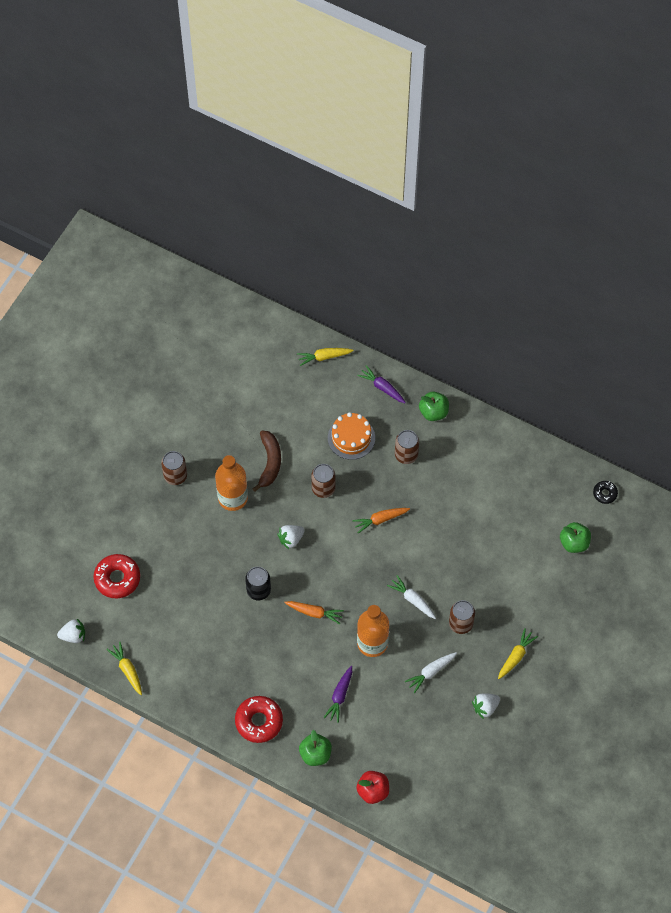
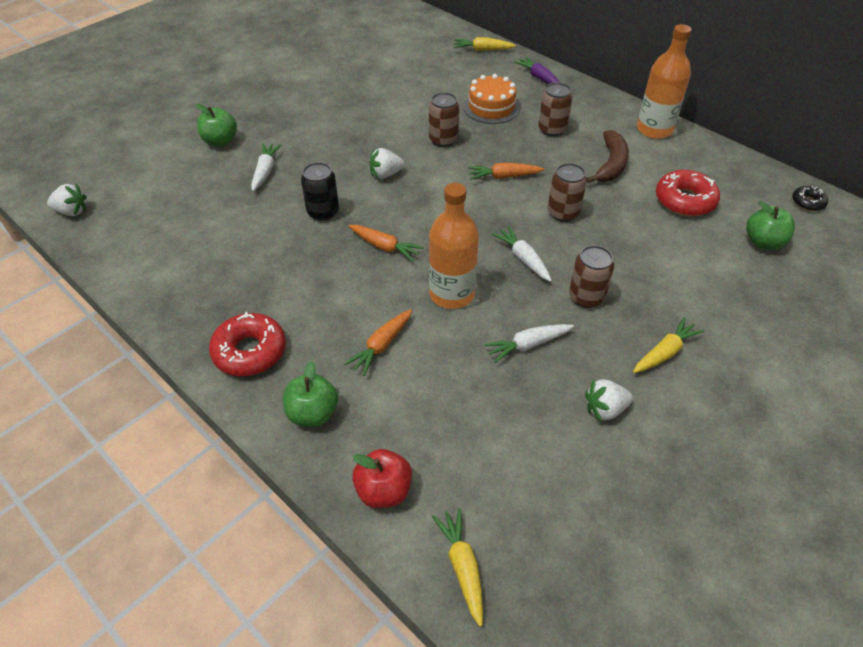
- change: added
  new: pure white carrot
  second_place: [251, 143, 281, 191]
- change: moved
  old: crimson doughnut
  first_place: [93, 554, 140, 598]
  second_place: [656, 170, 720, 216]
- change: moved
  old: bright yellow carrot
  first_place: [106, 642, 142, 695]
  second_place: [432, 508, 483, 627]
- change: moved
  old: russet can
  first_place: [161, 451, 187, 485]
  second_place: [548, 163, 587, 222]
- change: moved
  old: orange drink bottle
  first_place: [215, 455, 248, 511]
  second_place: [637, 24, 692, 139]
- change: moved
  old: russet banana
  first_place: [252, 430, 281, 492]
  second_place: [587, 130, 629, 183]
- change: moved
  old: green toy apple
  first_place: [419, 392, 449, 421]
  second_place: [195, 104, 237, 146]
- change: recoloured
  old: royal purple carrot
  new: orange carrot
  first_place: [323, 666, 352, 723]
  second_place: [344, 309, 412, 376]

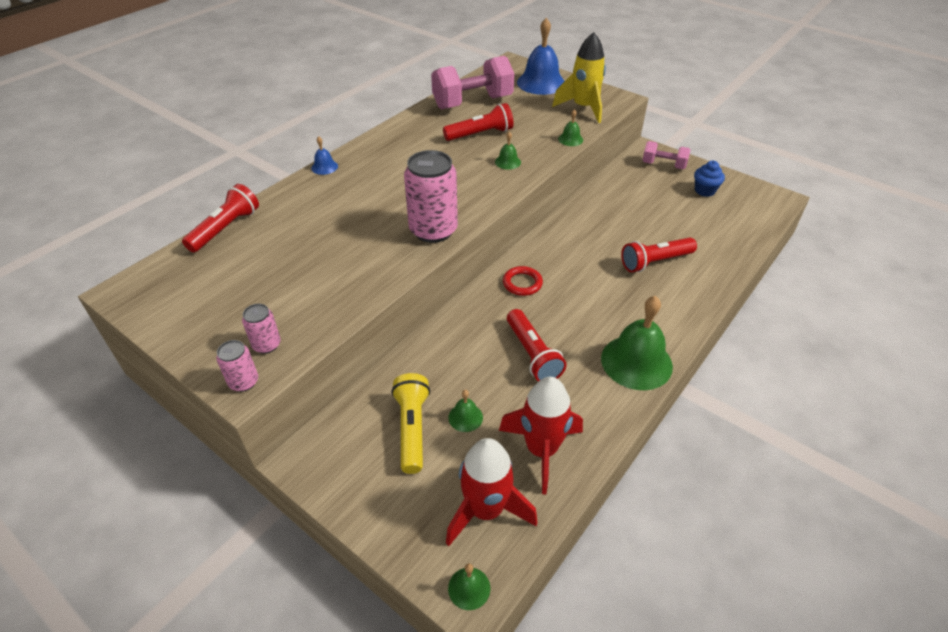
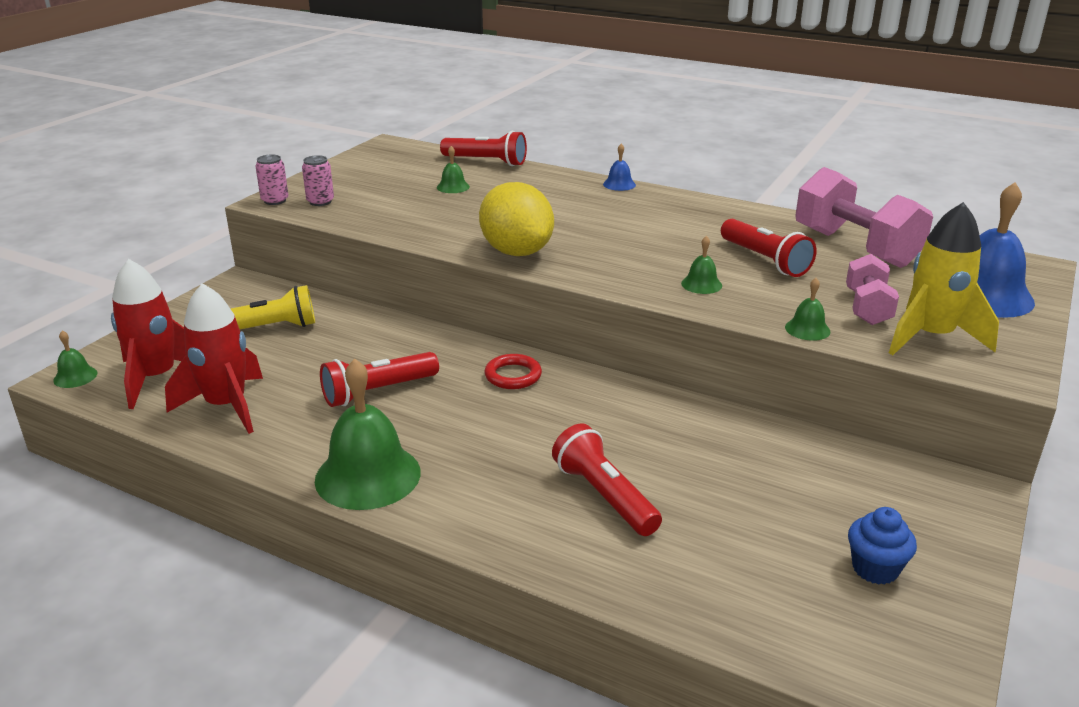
- change: moved
  old: green hand bell
  first_place: [448, 390, 483, 432]
  second_place: [437, 146, 470, 193]
- change: moved
  old: pink dumbbell
  first_place: [642, 141, 690, 169]
  second_place: [846, 254, 899, 325]
- change: replaced
  old: pink can
  new: bright yellow citrus fruit
  first_place: [404, 150, 458, 243]
  second_place: [479, 182, 554, 256]

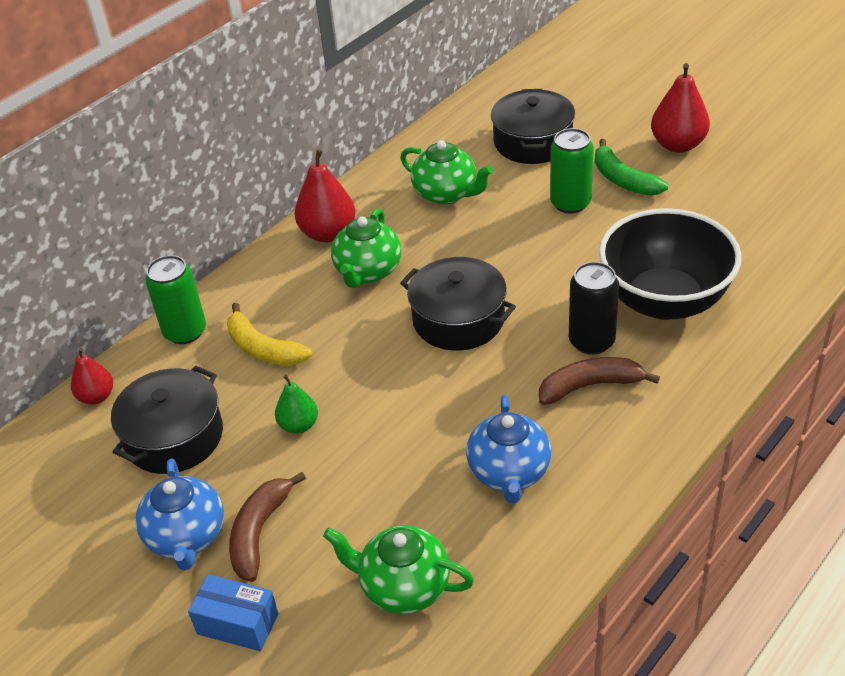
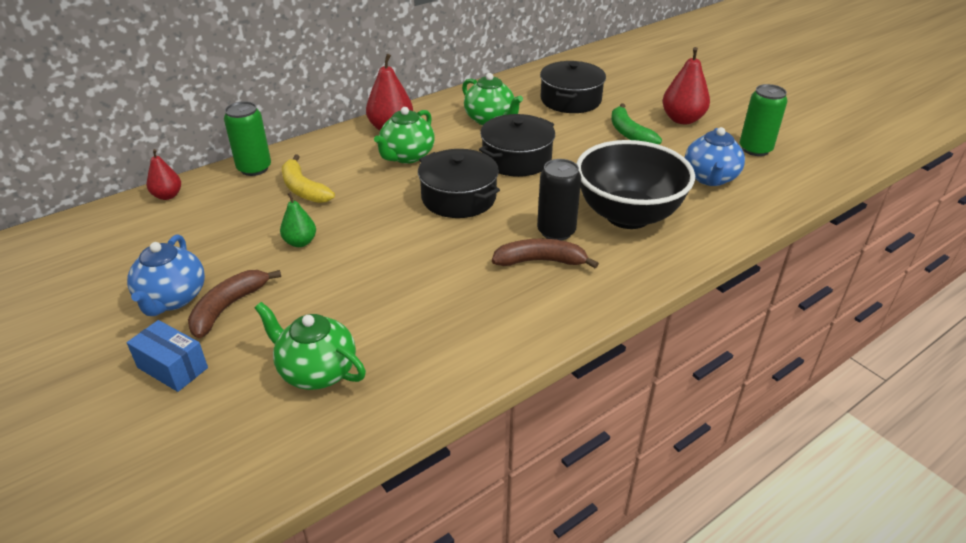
- change: moved
  old: black cooking pot
  first_place: [111, 366, 223, 474]
  second_place: [479, 114, 555, 177]
- change: moved
  old: royal blue tea pot
  first_place: [466, 395, 551, 503]
  second_place: [685, 127, 745, 186]
- change: moved
  old: green can
  first_place: [550, 128, 594, 214]
  second_place: [740, 84, 787, 156]

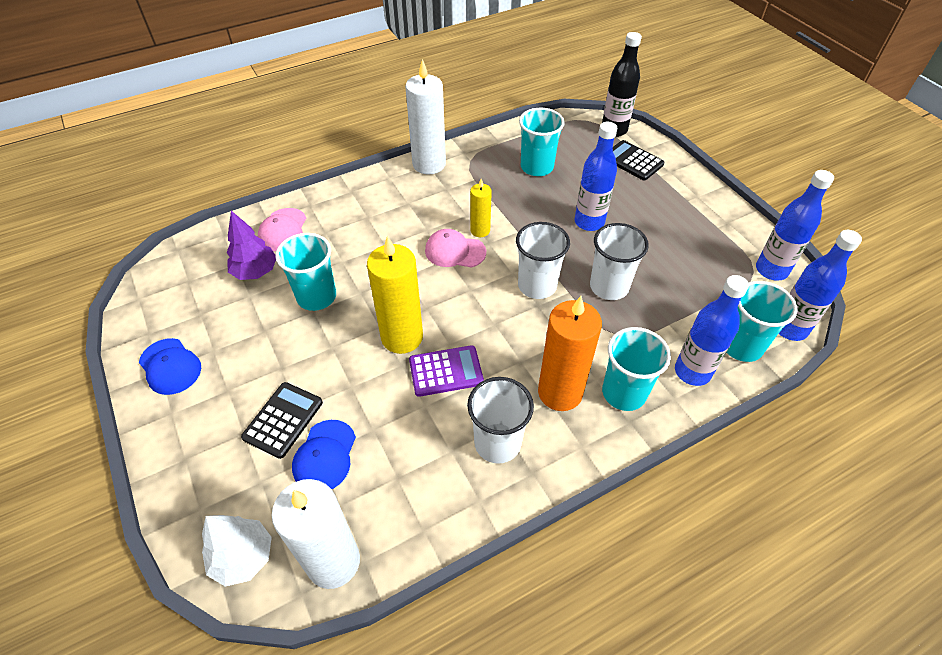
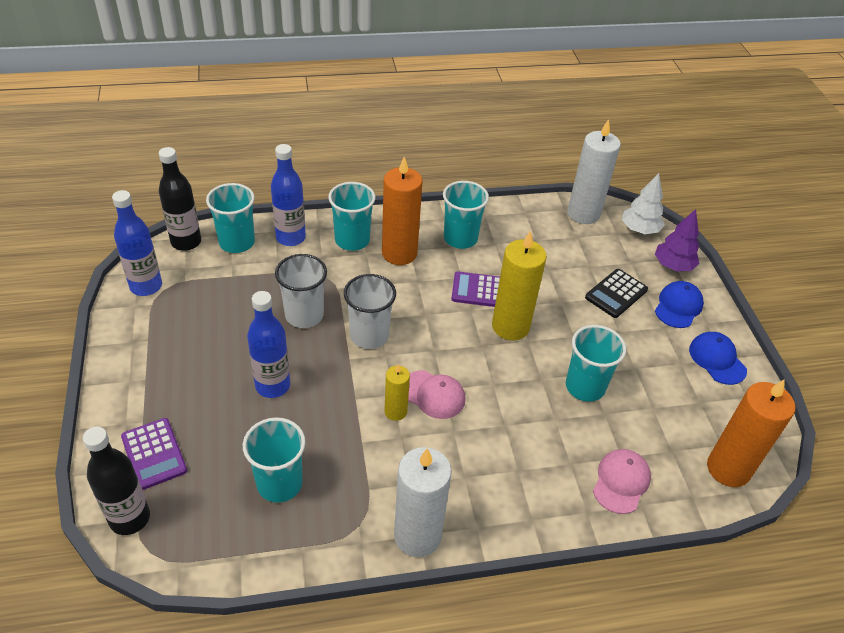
- change: added
  new: orange wax candle
  second_place: [707, 379, 795, 487]
- change: moved
  old: royal purple fir tree
  first_place: [227, 211, 276, 280]
  second_place: [655, 209, 700, 271]
- change: moved
  old: royal blue baseball cap
  first_place: [292, 420, 356, 489]
  second_place: [655, 281, 704, 328]
- change: recoloured
  old: pure white cup
  new: turquoise cup
  first_place: [467, 377, 534, 464]
  second_place: [443, 181, 489, 249]
- change: recoloured
  old: black calculator
  new: royal purple calculator
  first_place: [613, 140, 665, 181]
  second_place: [121, 418, 187, 490]
- change: recoloured
  old: royal blue drink bottle
  new: black drink bottle
  first_place: [779, 230, 862, 341]
  second_place: [159, 147, 201, 251]

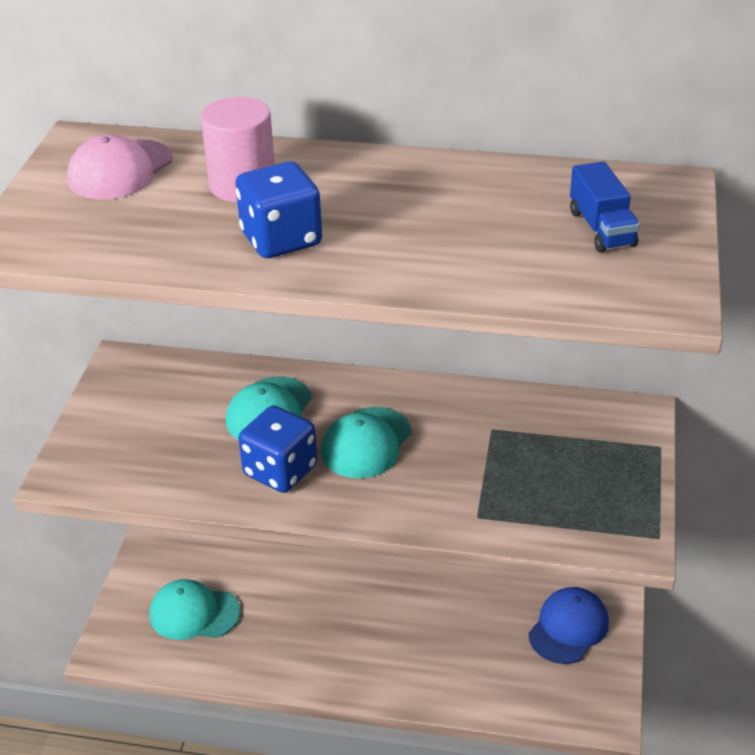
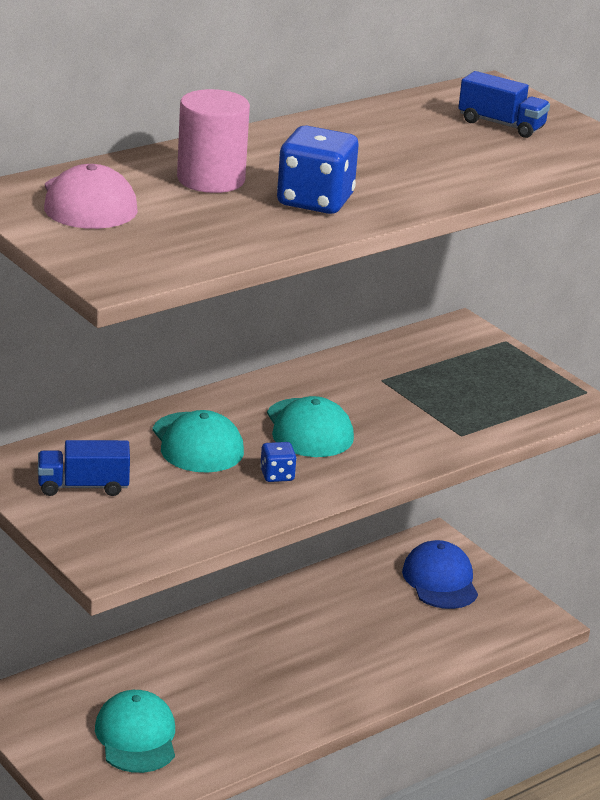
- change: added
  new: royal blue truck
  second_place: [38, 440, 130, 496]
- change: turned
  old: turquoise baseball cap
  first_place: [150, 579, 241, 640]
  second_place: [95, 690, 175, 773]
  degrees: 120
- change: resized
  old: royal blue game die
  first_place: [239, 405, 317, 493]
  second_place: [260, 442, 297, 482]
  factor: 0.5

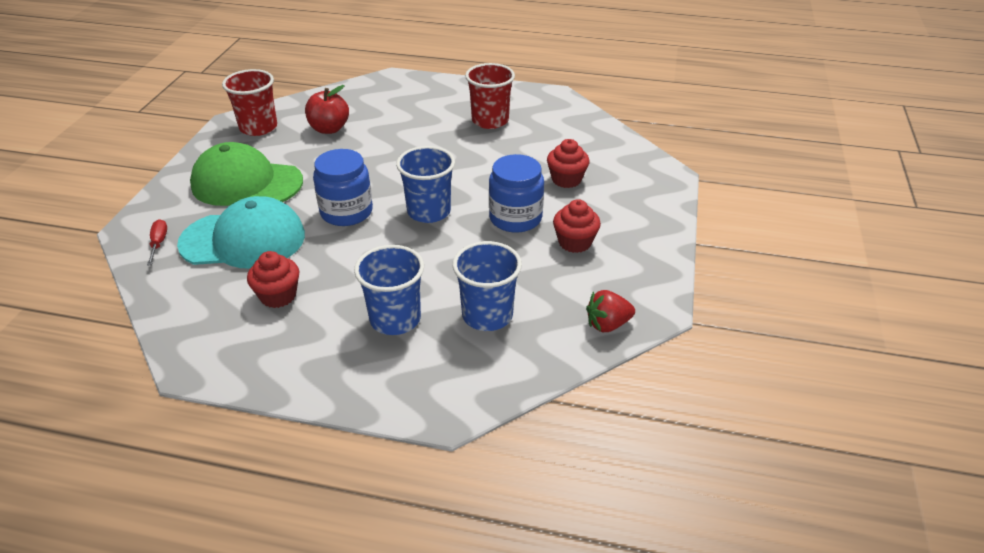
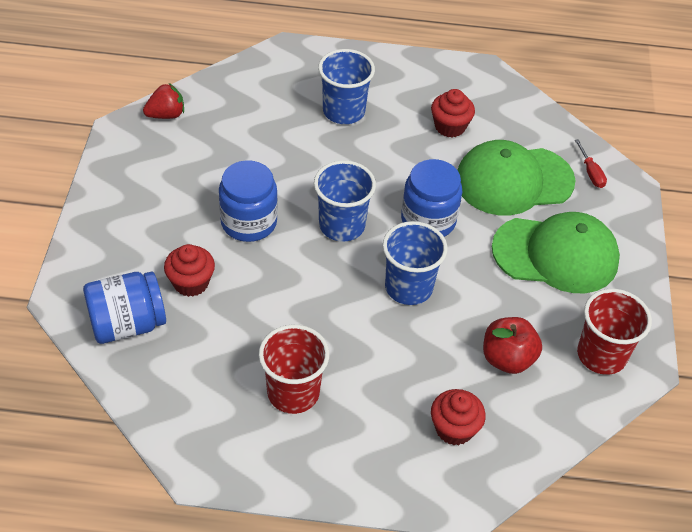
- change: added
  new: royal blue preserve jar
  second_place: [83, 271, 166, 344]
- change: moved
  old: royal blue cup
  first_place: [453, 241, 522, 331]
  second_place: [383, 221, 448, 305]
- change: moved
  old: crimson cupcake
  first_place: [553, 199, 601, 253]
  second_place: [431, 389, 486, 445]
- change: recoloured
  old: turquoise baseball cap
  new: green baseball cap
  first_place: [177, 196, 305, 269]
  second_place: [457, 140, 576, 215]

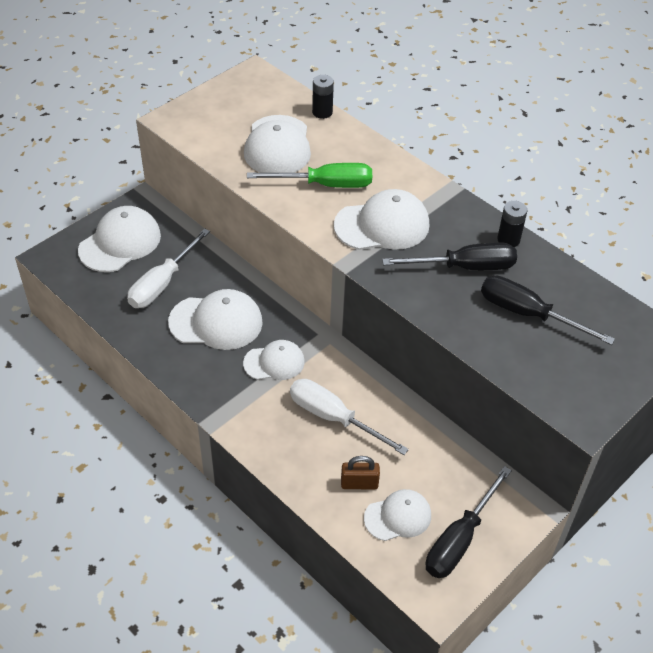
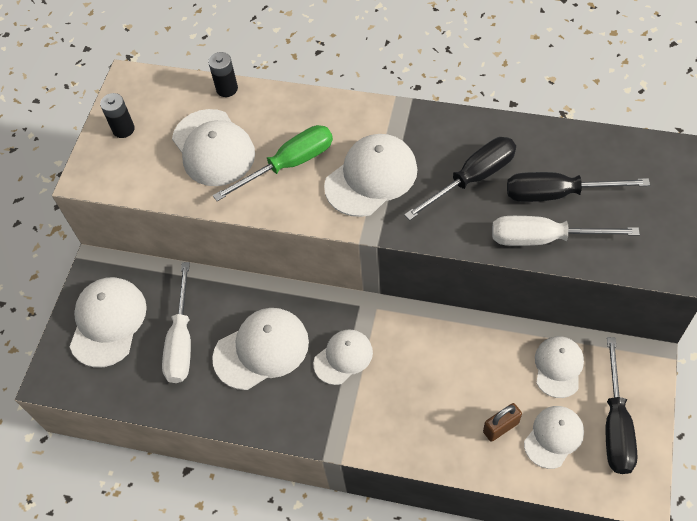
- change: added
  new: pure white baseball cap
  second_place: [535, 336, 584, 398]
- change: moved
  old: pure white screwdriver
  first_place: [290, 379, 409, 455]
  second_place: [492, 216, 640, 246]
- change: moved
  old: black battery
  first_place: [497, 201, 527, 247]
  second_place: [100, 93, 135, 138]

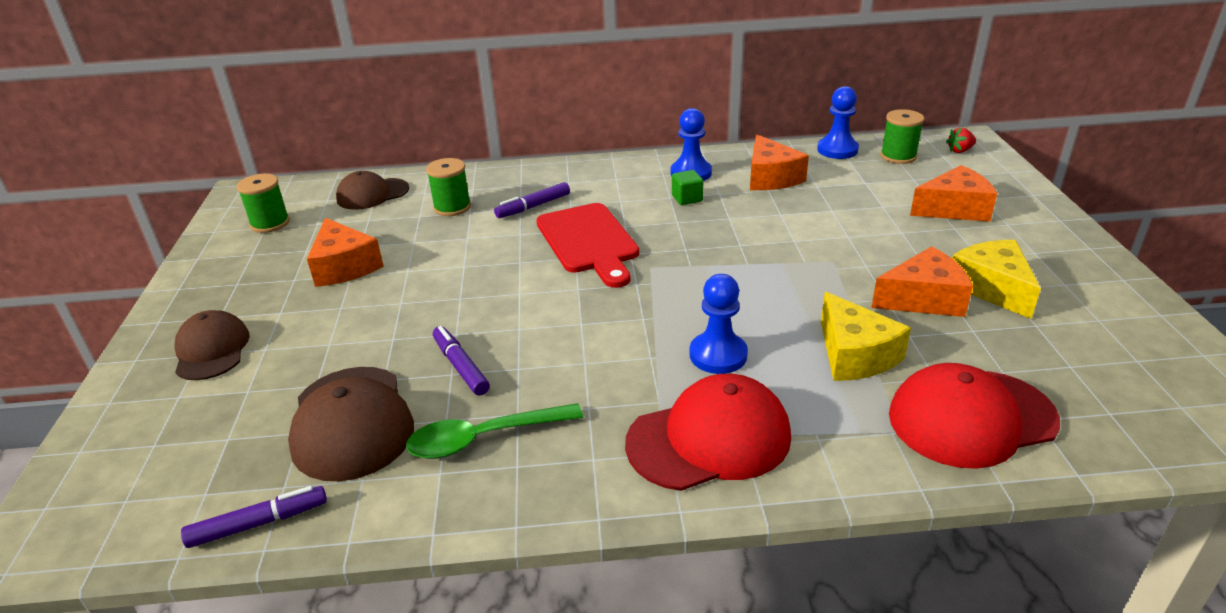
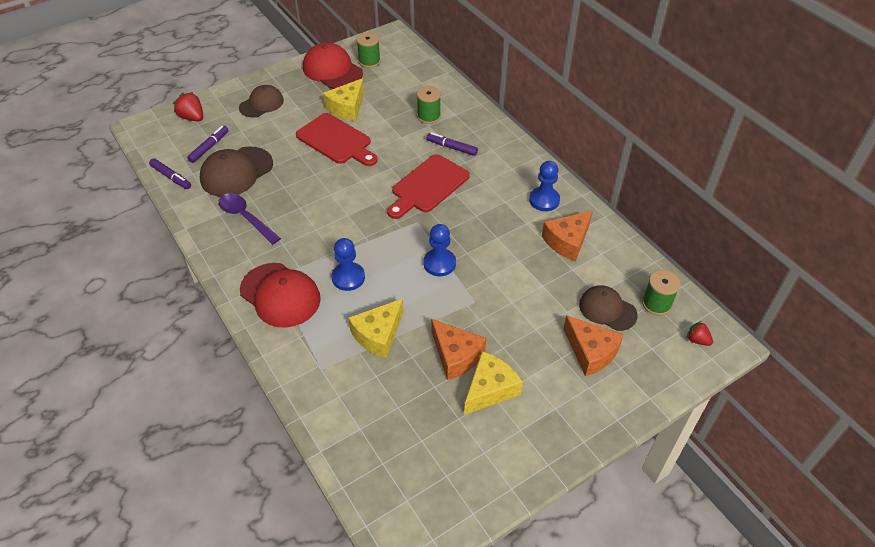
- change: removed
  old: green solid cube
  first_place: [672, 170, 703, 205]
- change: added
  new: crimson strawberry
  second_place: [173, 92, 203, 121]
- change: added
  new: crimson cutting board
  second_place: [296, 113, 378, 166]
- change: moved
  old: russet baseball cap
  first_place: [336, 171, 409, 210]
  second_place: [579, 285, 638, 331]
- change: moved
  old: royal purple felt pen
  first_place: [433, 326, 490, 395]
  second_place: [187, 126, 229, 163]
- change: moved
  old: royal blue pawn
  first_place: [817, 86, 859, 159]
  second_place: [423, 224, 456, 276]
- change: moved
  old: crimson baseball cap
  first_place: [889, 363, 1060, 469]
  second_place: [303, 42, 363, 89]
- change: recoloured
  old: orange cheese
  new: bright yellow cheese
  first_place: [307, 218, 384, 287]
  second_place: [323, 78, 364, 121]
- change: recoloured
  old: green spoon
  new: royal purple spoon
  first_place: [406, 403, 583, 459]
  second_place: [219, 193, 281, 244]

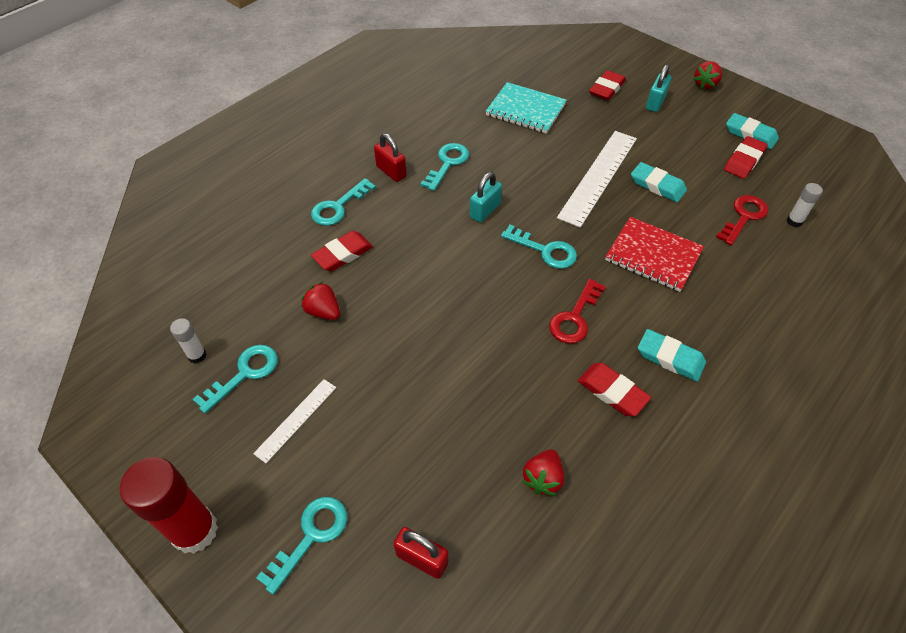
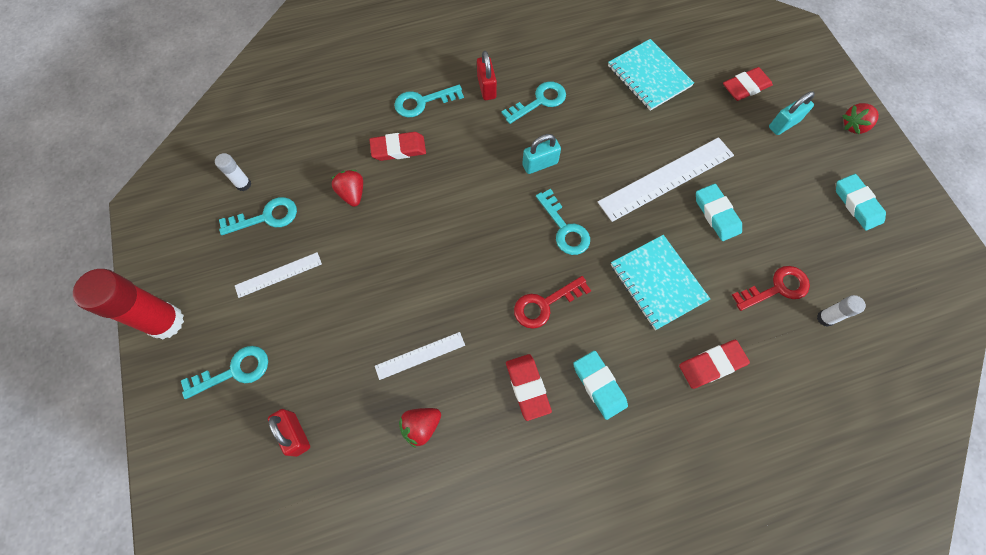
- change: added
  new: pure white straightedge
  second_place: [375, 332, 465, 380]
- change: moved
  old: crimson eraser
  first_place: [724, 136, 768, 179]
  second_place: [679, 340, 750, 389]
- change: recoloured
  old: crimson notepad
  new: turquoise notepad
  first_place: [605, 217, 704, 292]
  second_place: [611, 235, 710, 330]

